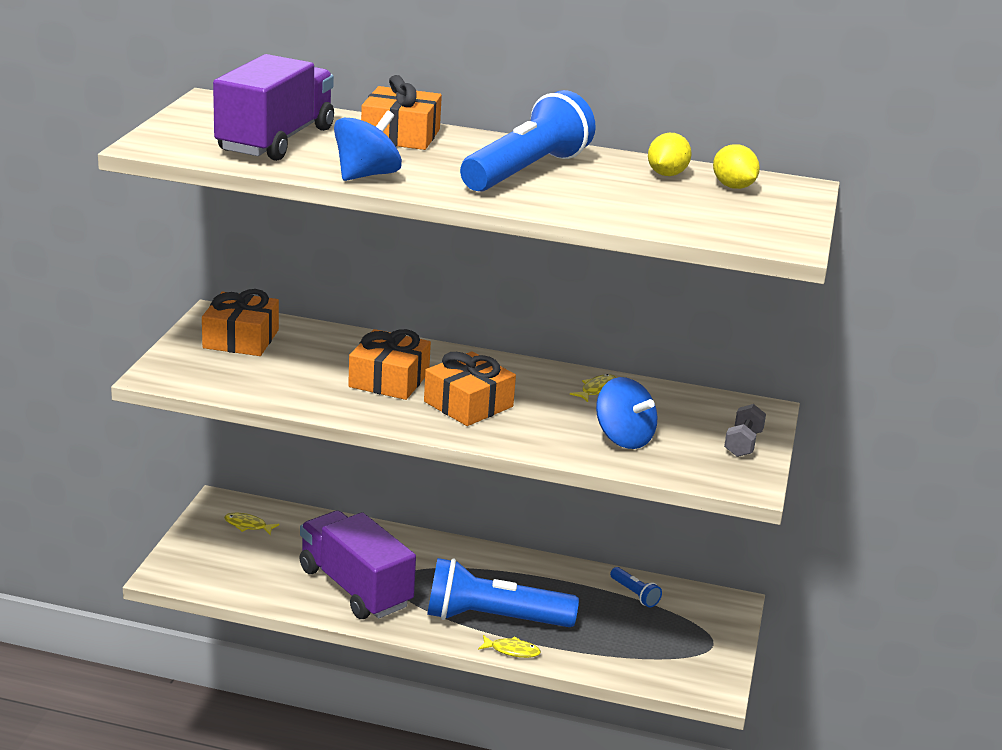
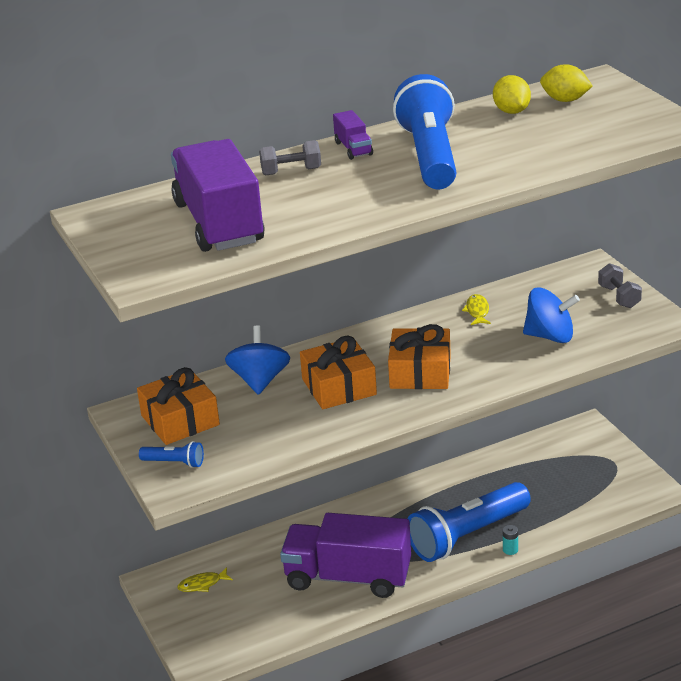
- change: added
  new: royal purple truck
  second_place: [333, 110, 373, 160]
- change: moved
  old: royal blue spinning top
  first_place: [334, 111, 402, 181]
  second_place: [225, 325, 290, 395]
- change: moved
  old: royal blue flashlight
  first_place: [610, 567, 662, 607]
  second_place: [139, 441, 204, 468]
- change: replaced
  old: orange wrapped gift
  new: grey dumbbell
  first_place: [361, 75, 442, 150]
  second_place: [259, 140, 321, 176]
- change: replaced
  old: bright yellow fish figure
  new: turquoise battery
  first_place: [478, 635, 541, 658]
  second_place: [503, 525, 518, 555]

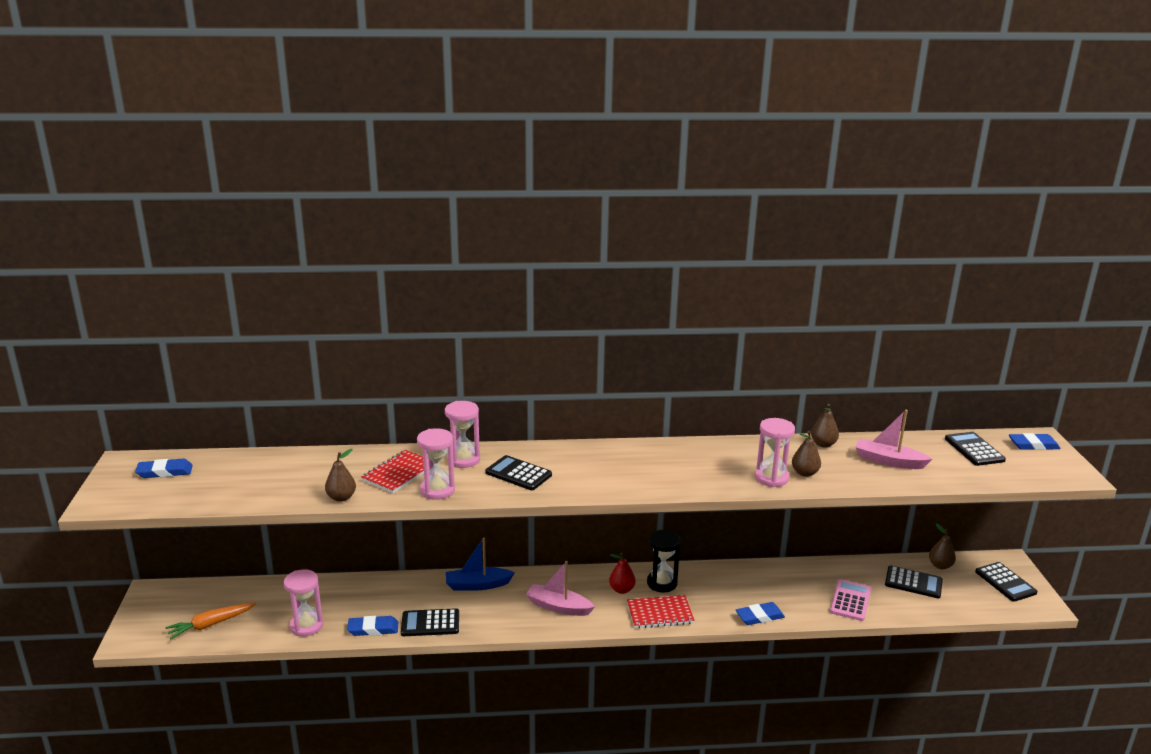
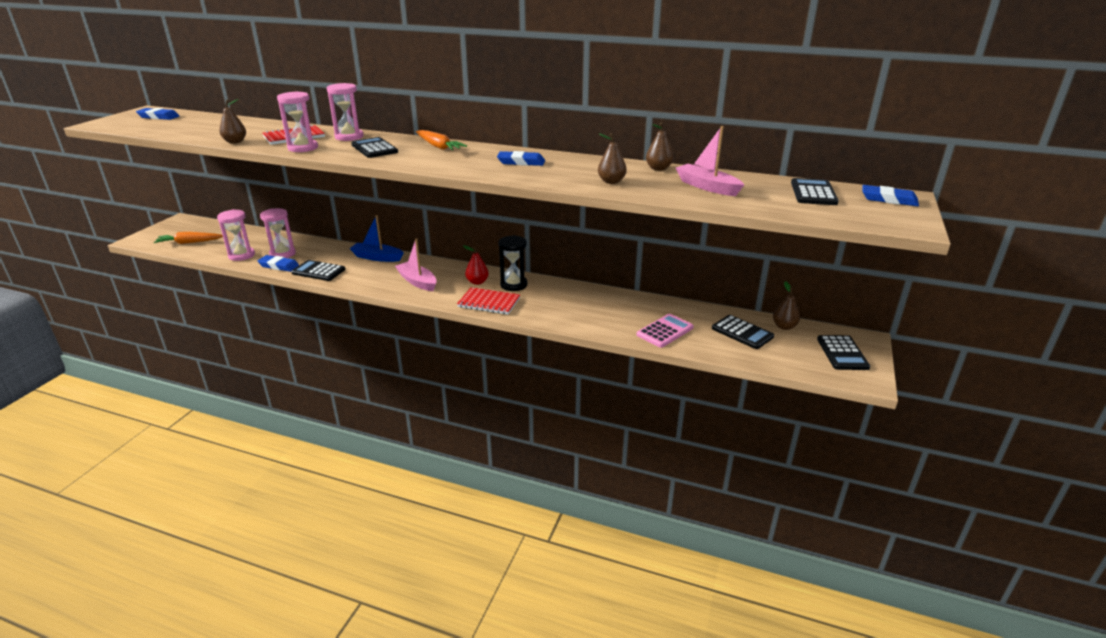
- change: added
  new: orange carrot
  second_place: [416, 130, 467, 150]
- change: moved
  old: royal blue eraser
  first_place: [736, 602, 785, 625]
  second_place: [497, 151, 545, 166]
- change: moved
  old: pink hourglass
  first_place: [755, 418, 795, 487]
  second_place: [260, 208, 296, 258]

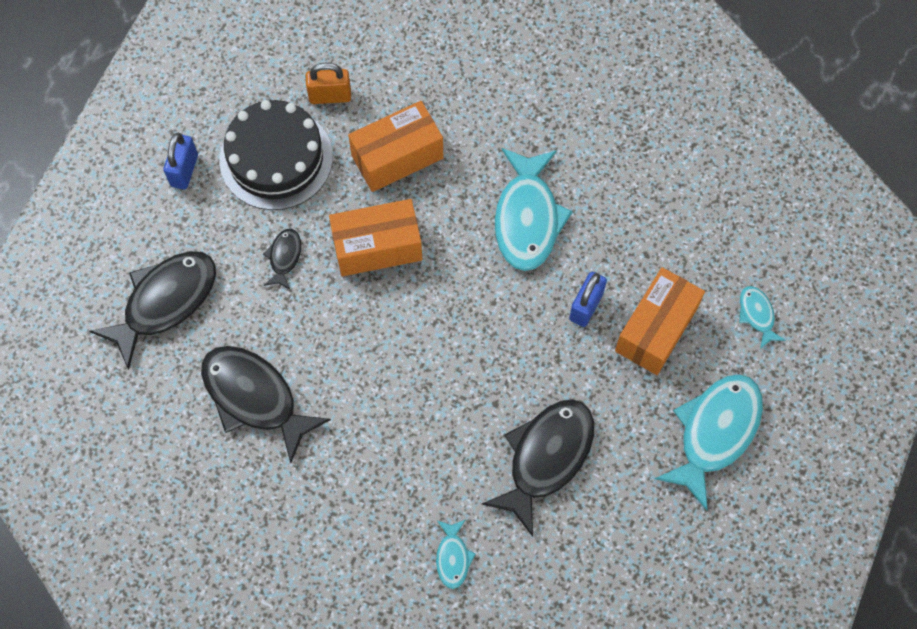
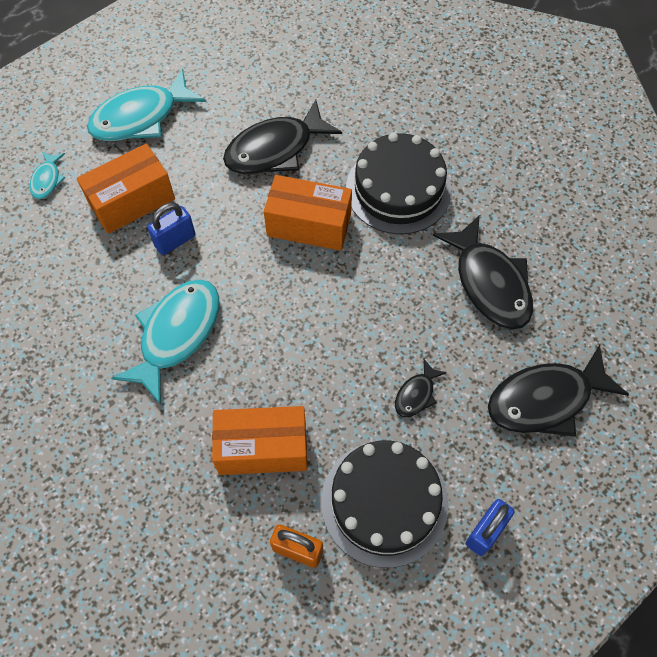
- change: removed
  old: turquoise fish figure
  first_place: [436, 520, 476, 589]
- change: added
  new: black gateau
  second_place: [346, 133, 452, 234]
- change: moved
  old: orange box
  first_place: [329, 199, 422, 276]
  second_place: [264, 175, 352, 251]

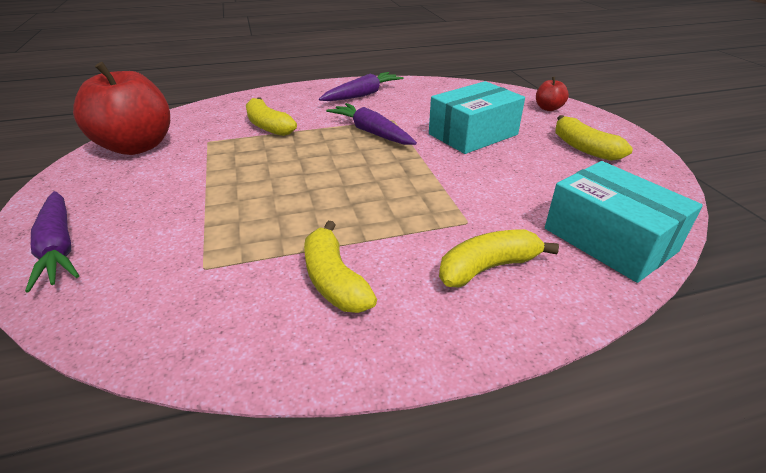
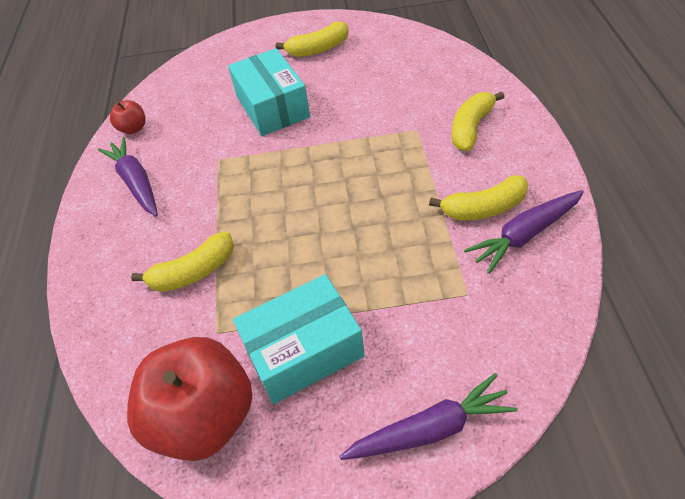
- change: moved
  old: royal purple carrot
  first_place: [326, 103, 417, 145]
  second_place: [464, 190, 584, 274]
- change: moved
  old: crimson toy apple
  first_place: [536, 77, 569, 111]
  second_place: [110, 100, 146, 134]
- change: moved
  old: turquoise box
  first_place: [545, 161, 703, 283]
  second_place: [233, 274, 365, 404]
- change: turned
  old: bright yellow banana
  first_place: [439, 229, 559, 288]
  second_place: [452, 91, 504, 151]
  degrees: 45

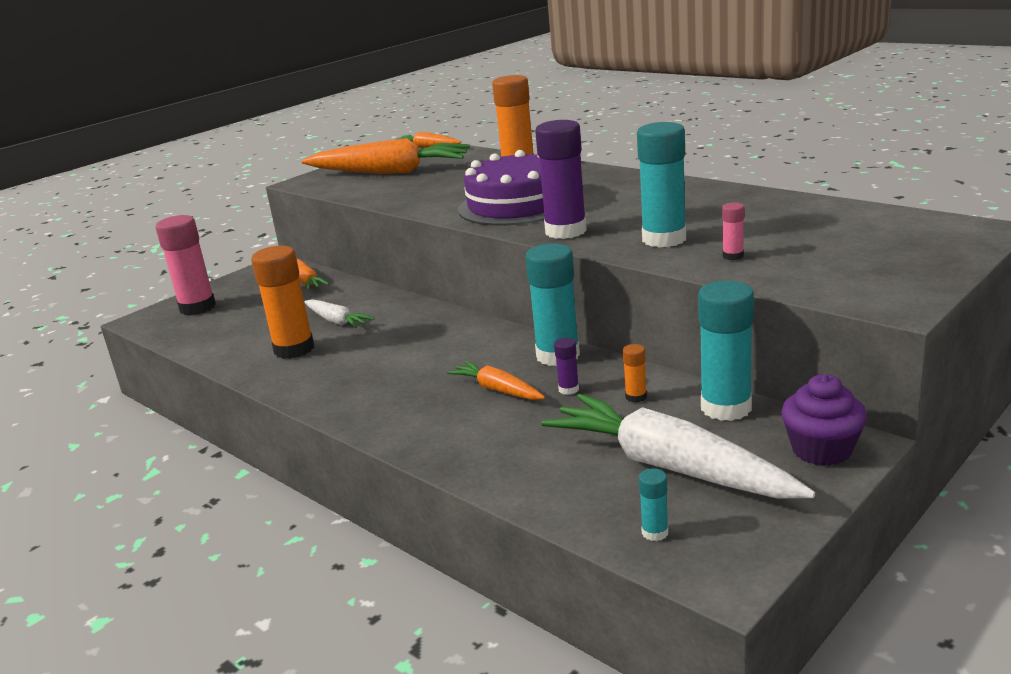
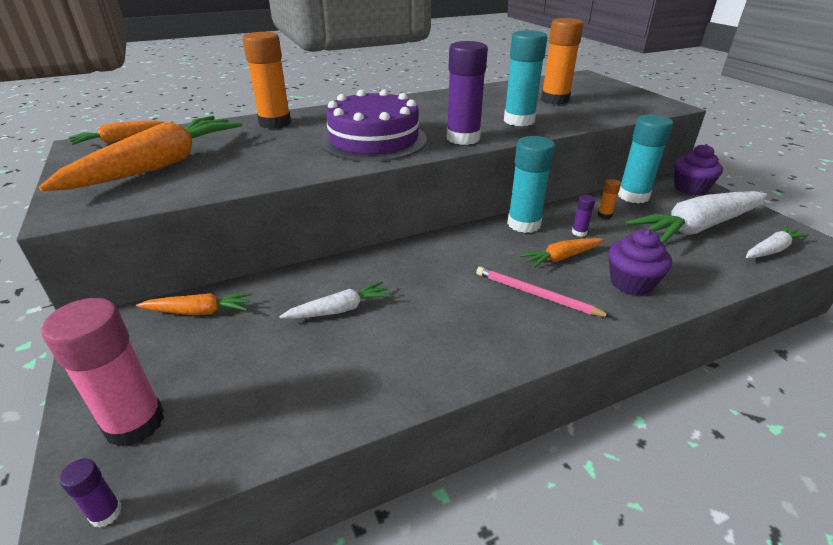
- change: removed
  old: pink glue stick
  first_place: [722, 203, 744, 260]
- change: added
  new: royal purple glue stick
  second_place: [59, 458, 122, 528]
- change: added
  new: pink pencil
  second_place: [476, 267, 612, 317]
- change: added
  new: royal purple cupcake
  second_place: [609, 229, 672, 295]
- change: moved
  old: orange glue stick
  first_place: [251, 246, 314, 359]
  second_place: [541, 18, 584, 105]
- change: replaced
  old: turquoise glue stick
  new: pure white carrot
  first_place: [639, 468, 669, 541]
  second_place: [746, 225, 809, 258]

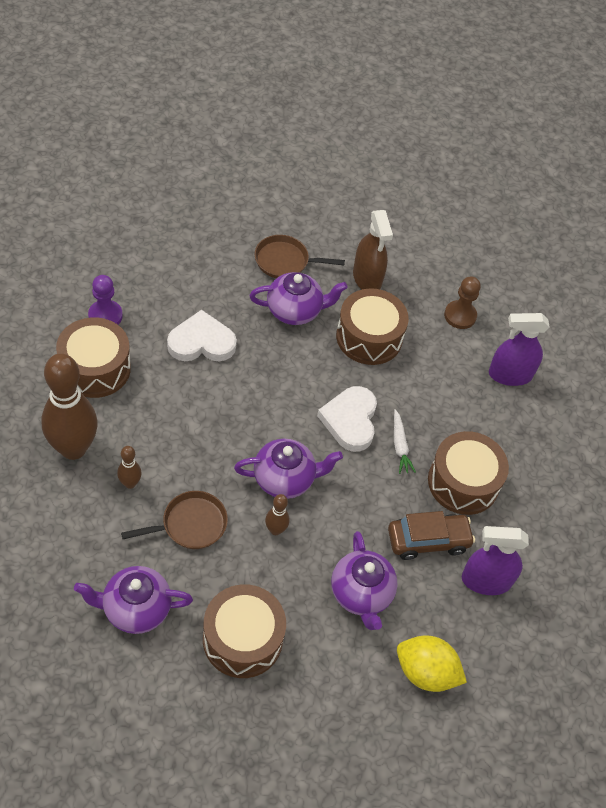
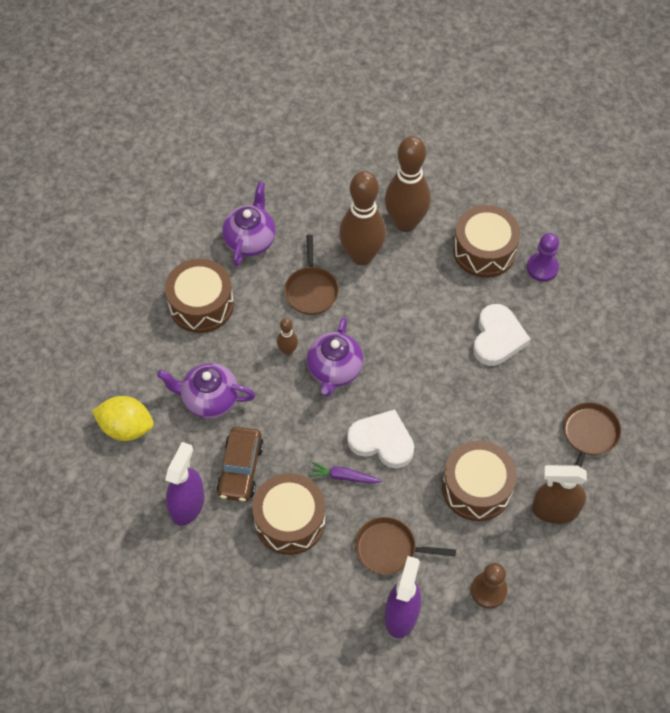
- change: removed
  old: royal purple tea pot
  first_place: [249, 272, 348, 325]
- change: added
  new: russet skillet
  second_place: [355, 517, 456, 575]
- change: recoloured
  old: pure white carrot
  new: royal purple carrot
  first_place: [394, 409, 416, 474]
  second_place: [309, 462, 382, 483]
- change: turned
  old: bright yellow citrus fruit
  first_place: [397, 635, 467, 692]
  second_place: [92, 396, 154, 441]
  degrees: 60
- change: resized
  old: russet tenpin
  first_place: [117, 446, 142, 489]
  second_place: [339, 171, 386, 265]
  factor: 2.28

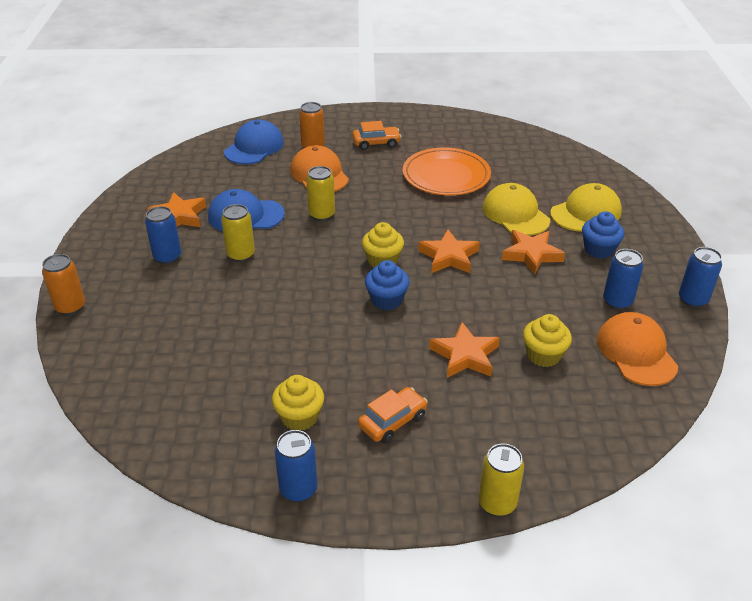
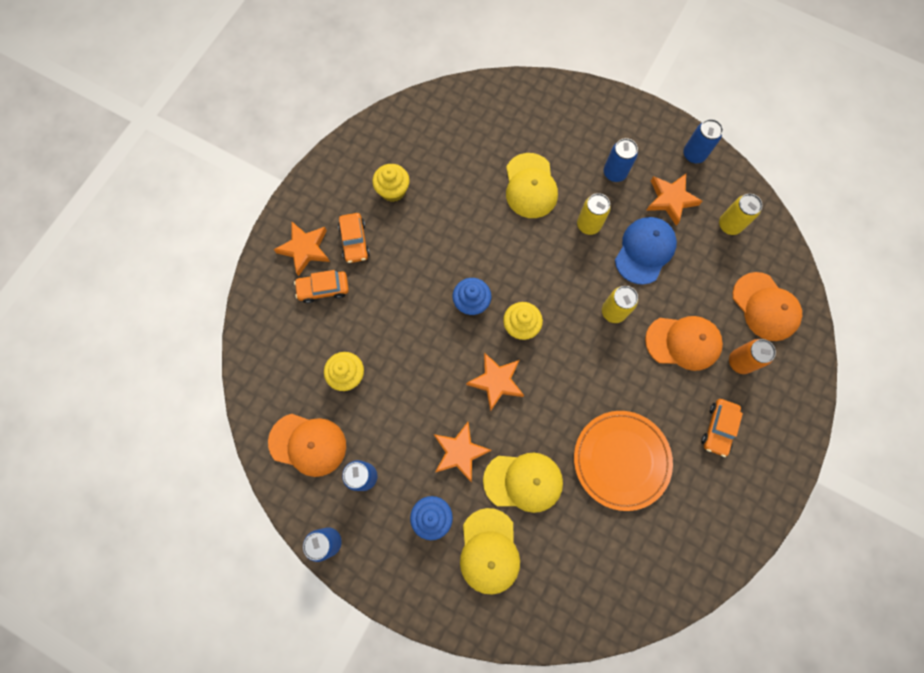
- change: removed
  old: orange can
  first_place: [42, 254, 85, 315]
- change: added
  new: orange car
  second_place: [294, 270, 349, 303]
- change: added
  new: bright yellow baseball cap
  second_place: [506, 153, 558, 218]
- change: moved
  old: royal blue can
  first_place: [275, 430, 318, 502]
  second_place: [683, 119, 723, 163]
- change: moved
  old: orange star
  first_place: [429, 322, 500, 378]
  second_place: [273, 222, 330, 276]
- change: moved
  old: bright yellow can
  first_place: [478, 443, 524, 517]
  second_place: [719, 194, 762, 235]
- change: recoloured
  old: royal blue baseball cap
  new: orange baseball cap
  first_place: [224, 120, 284, 164]
  second_place: [732, 272, 802, 341]

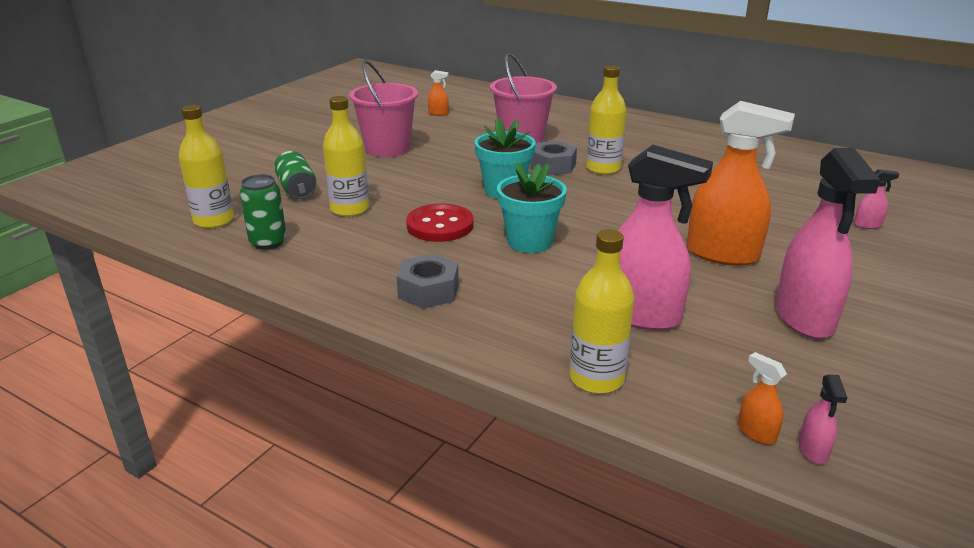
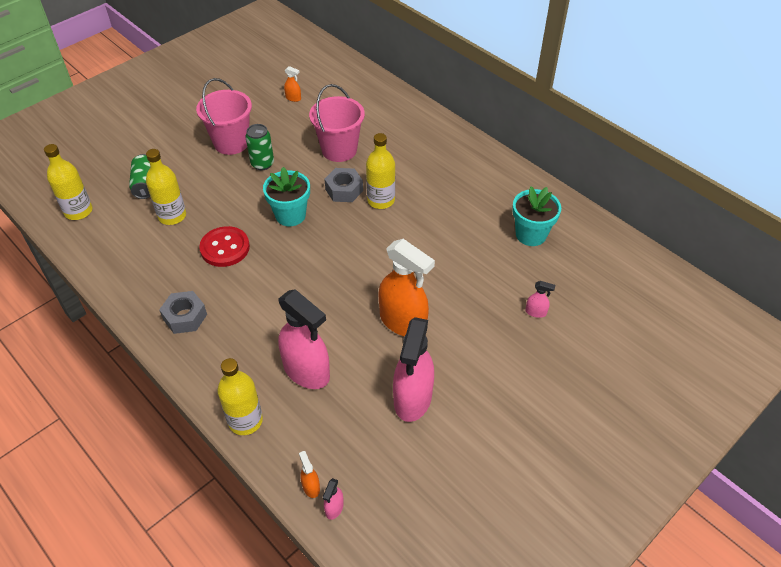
- change: moved
  old: green can
  first_place: [240, 174, 287, 250]
  second_place: [246, 124, 274, 170]
- change: moved
  old: turquoise flower pot
  first_place: [497, 162, 567, 253]
  second_place: [512, 187, 561, 246]

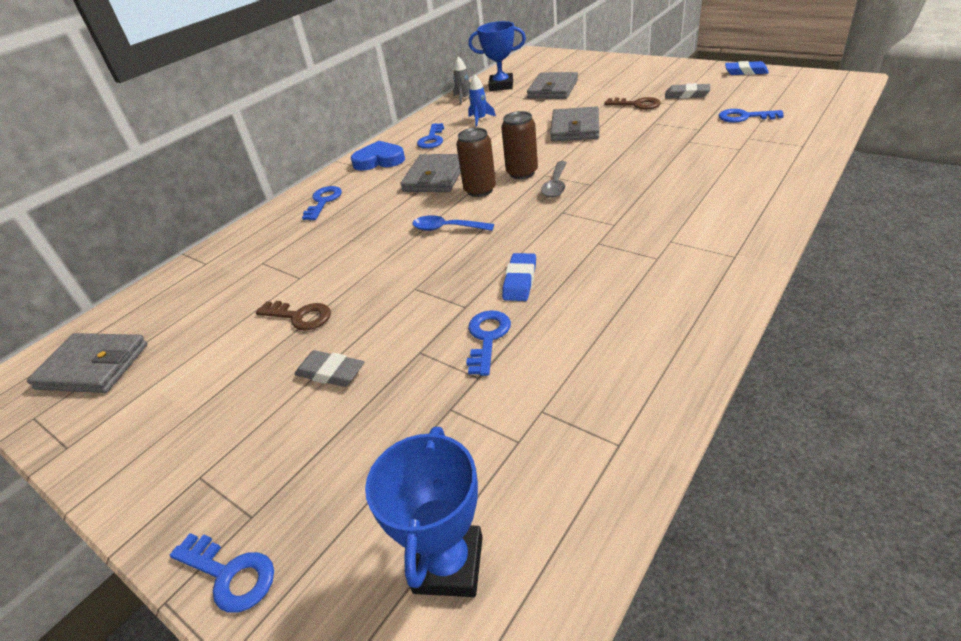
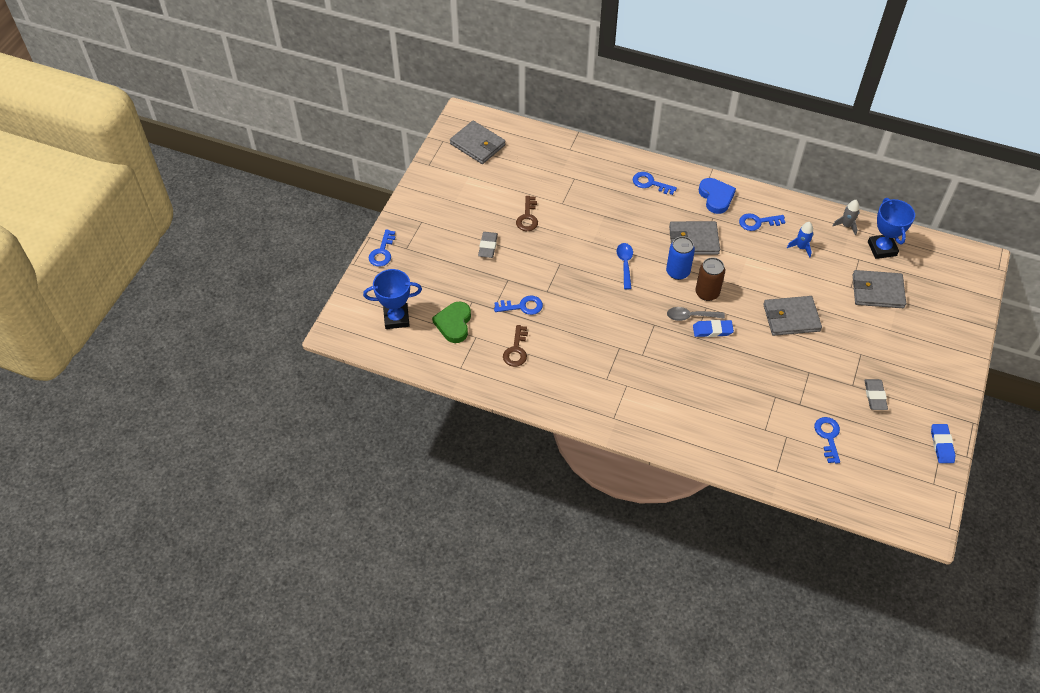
- change: added
  new: green love heart
  second_place: [432, 301, 471, 343]
- change: moved
  old: royal blue eraser
  first_place: [502, 253, 536, 301]
  second_place: [693, 320, 734, 337]
- change: moved
  old: russet key
  first_place: [604, 97, 661, 110]
  second_place: [503, 325, 528, 367]
- change: recoloured
  old: russet can
  new: royal blue can
  first_place: [456, 128, 496, 197]
  second_place: [666, 236, 695, 280]
- change: turned
  old: grey wallet
  first_place: [27, 333, 148, 393]
  second_place: [450, 121, 506, 164]
  degrees: -45
- change: turned
  old: royal blue key
  first_place: [302, 186, 342, 220]
  second_place: [633, 172, 677, 195]
  degrees: -150

